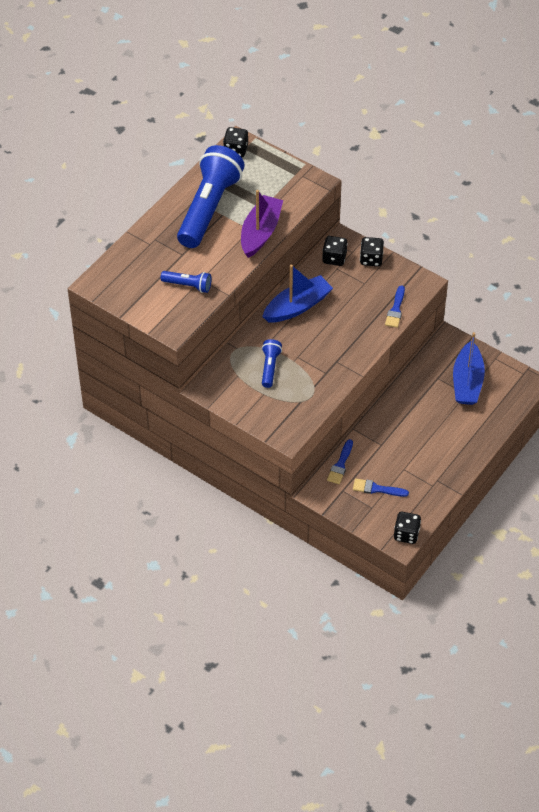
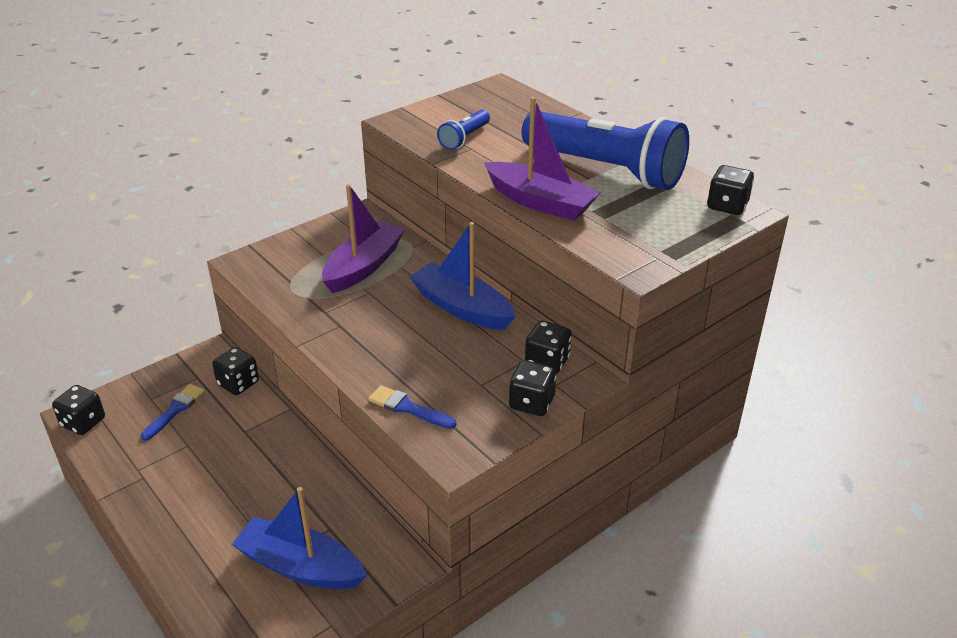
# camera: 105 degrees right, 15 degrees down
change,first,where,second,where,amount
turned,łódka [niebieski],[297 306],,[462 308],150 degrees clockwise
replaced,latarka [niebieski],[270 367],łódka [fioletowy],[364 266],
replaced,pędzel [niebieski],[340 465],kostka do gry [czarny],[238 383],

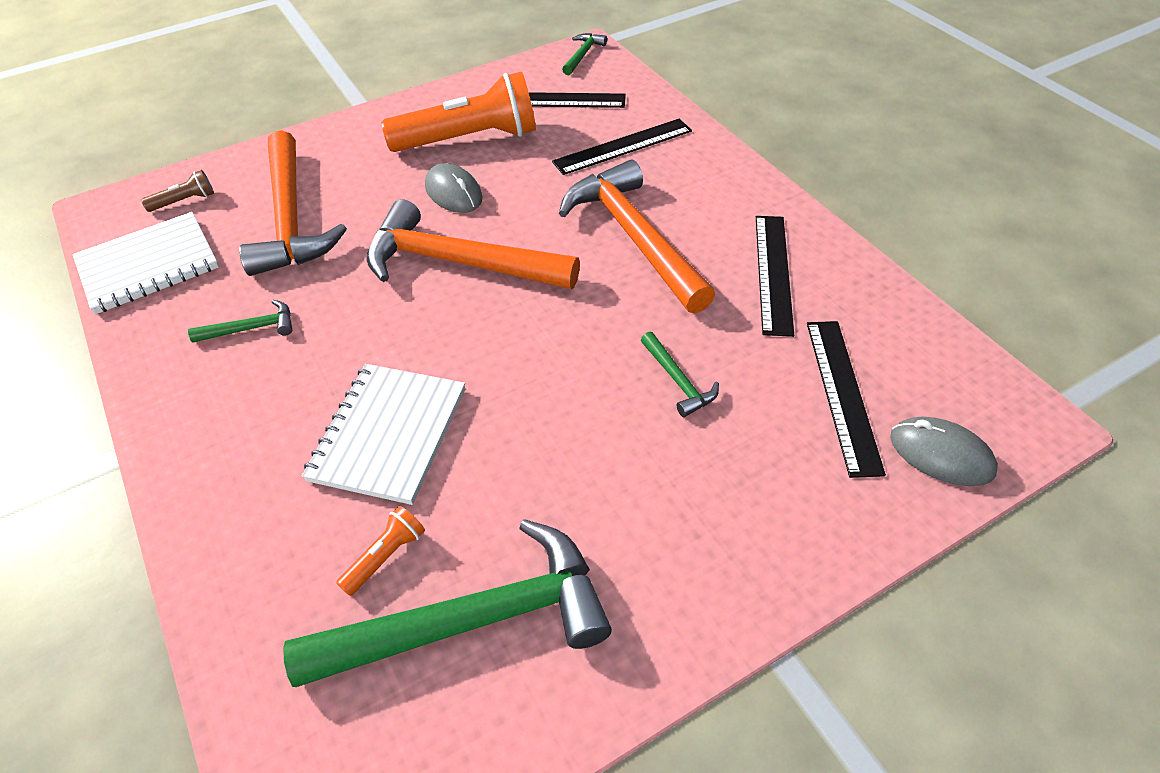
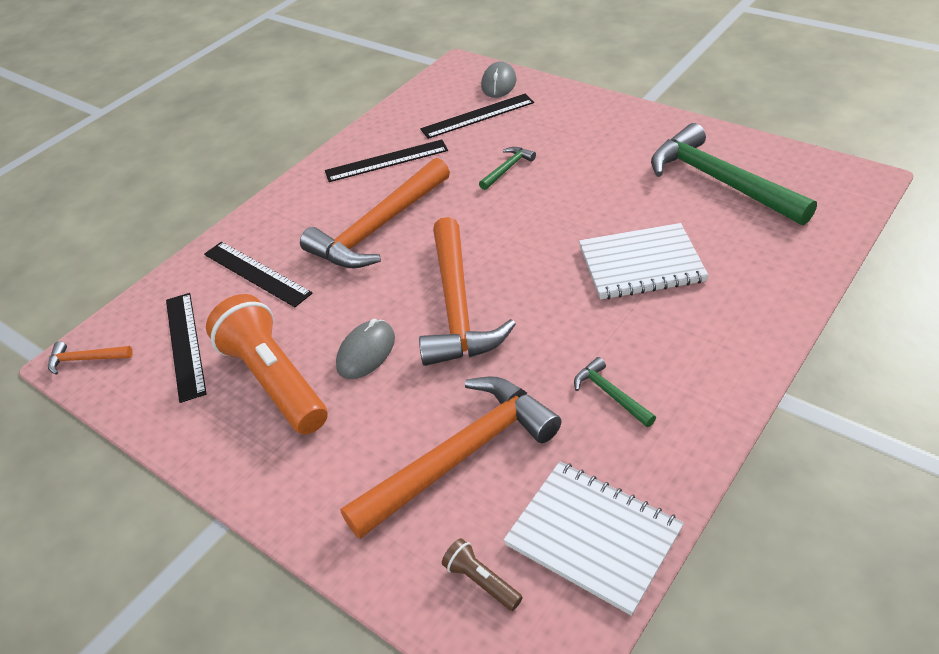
# camera: 110 degrees left, 5 degrees down
change,first,where,second,where,amount
removed,latarka [pomarańczowy],[386 556],,,
recoloured,młotek [zielony],[583 55],młotek [pomarańczowy],[86 359],

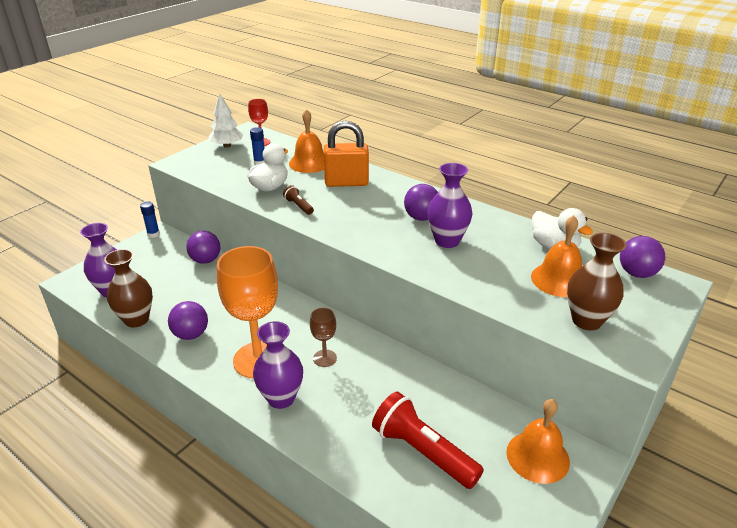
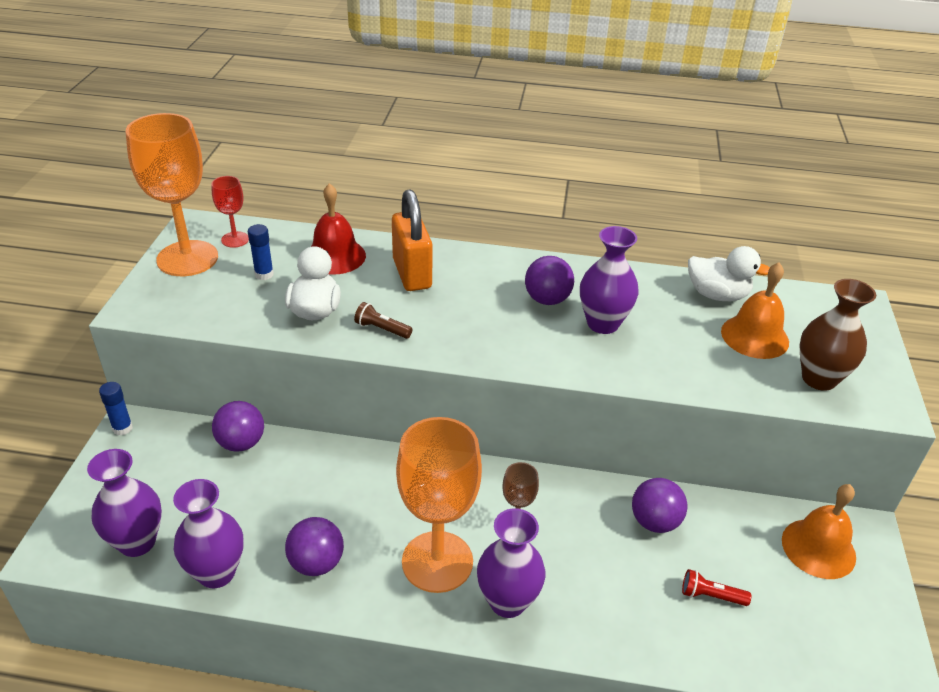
# camera: 30 degrees left, 5 degrees up
change,first,where,second,where,amount
recoloured,wazon [brązowy],[136 319],wazon [fioletowy],[216 573],
replaced,drzewko [biały],[227 146],kielich [pomarańczowy],[187 258],
recoloured,dzwonek [pomarańczowy],[309 163],dzwonek [czerwony],[335 256],
turned,kłódka [pomarańczowy],[346 182],,[412 274],75 degrees counterclockwise
resized,latarka [czerwony],[422 452],,[710 596],x0.46
moved,piłka [fioletowy],[636 273],,[654 522],

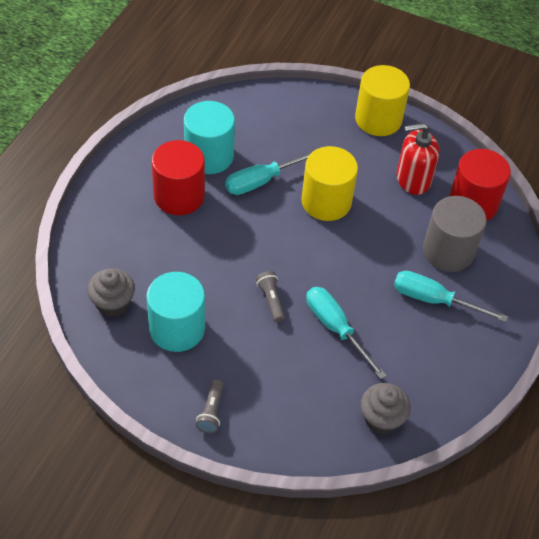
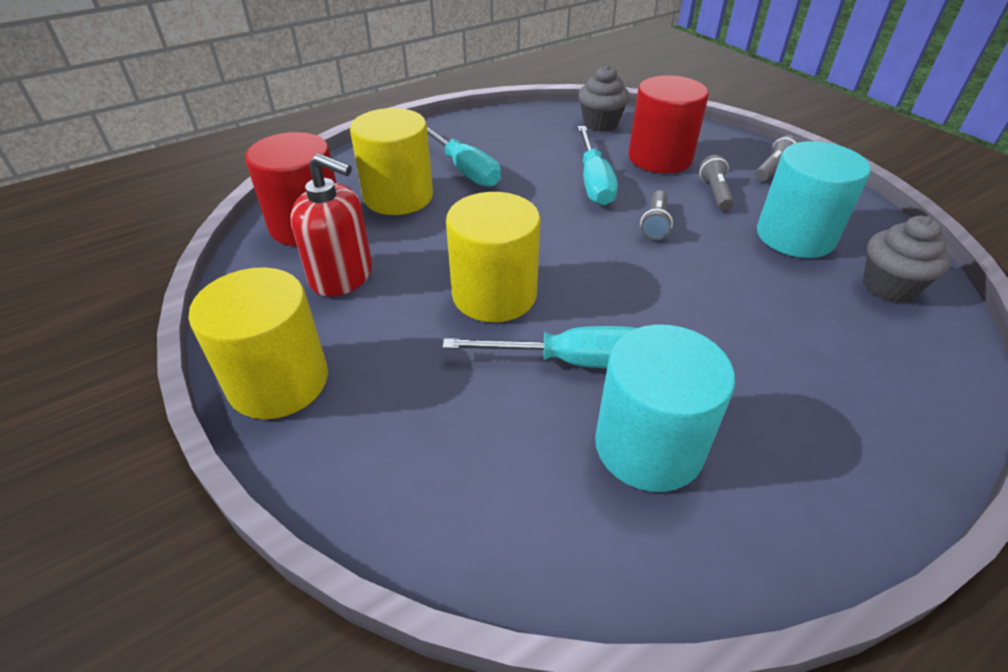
# camera: 145 degrees left, 10 degrees down
change,first,where,second,where,amount
moved,walec [czerwony],[179 196],,[660 158],
recoloured,walec [szary],[448 251],walec [żółty],[398 197],
added,,,latarka [szary],[715 193],

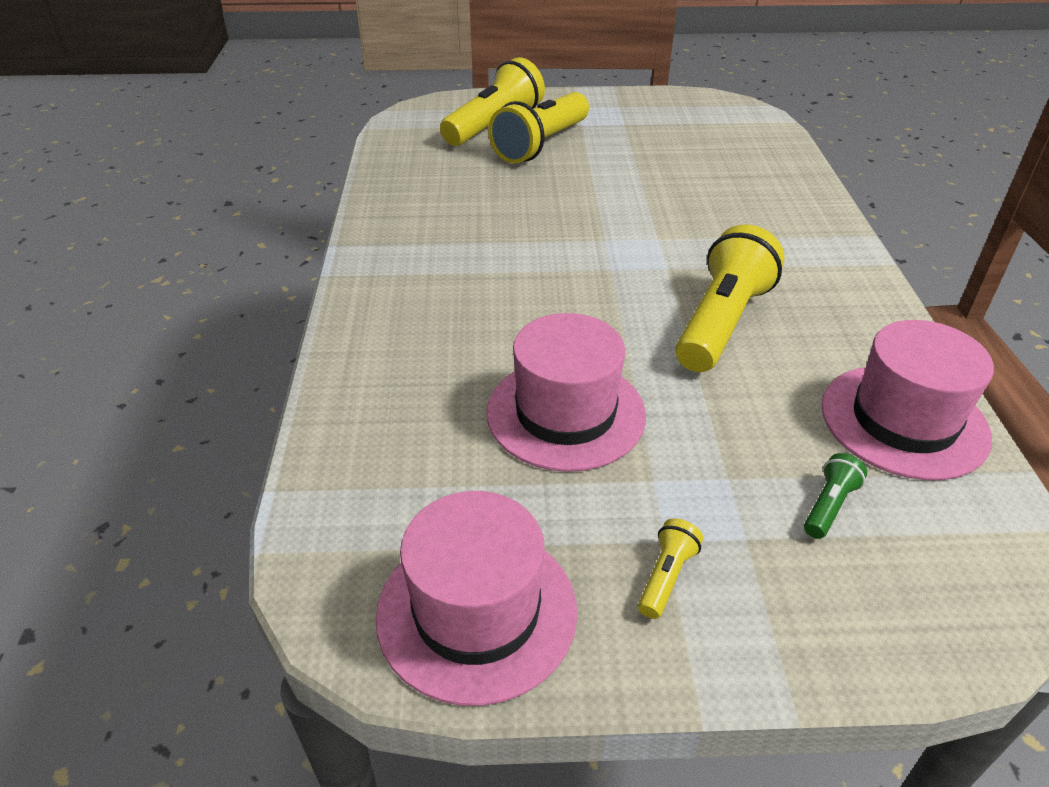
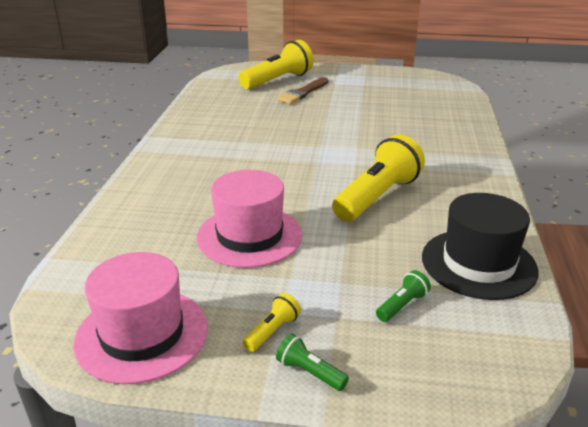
# camera: 10 degrees right, 10 degrees down
change,first,where,second,where,amount
replaced,latarka [żółty],[541 145],pędzel [brązowy],[303 93],
recoloured,kapelusz [różowy],[903 421],kapelusz [czarny],[478 263],
added,,,latarka [zielony],[310 372],

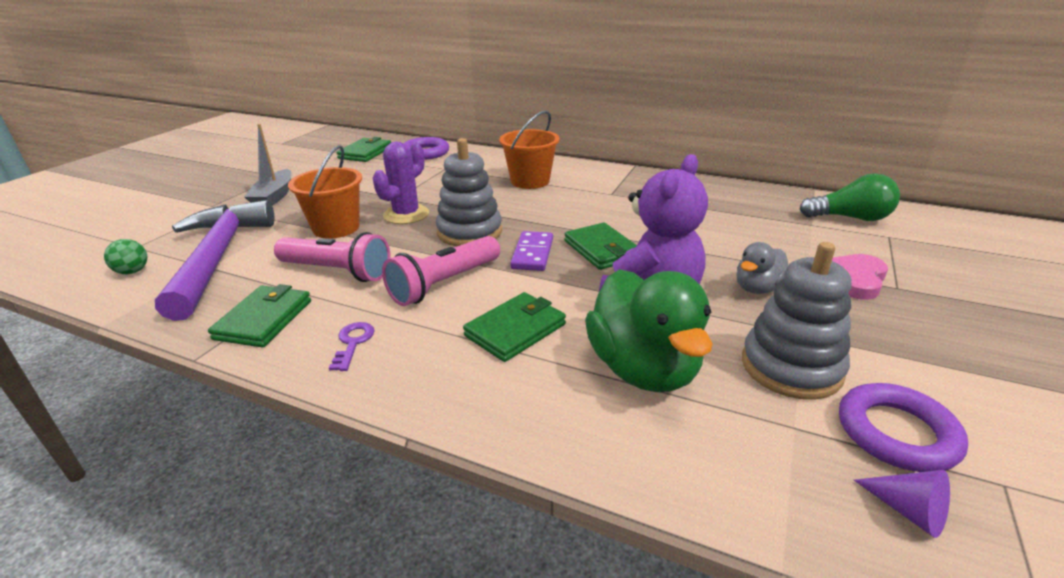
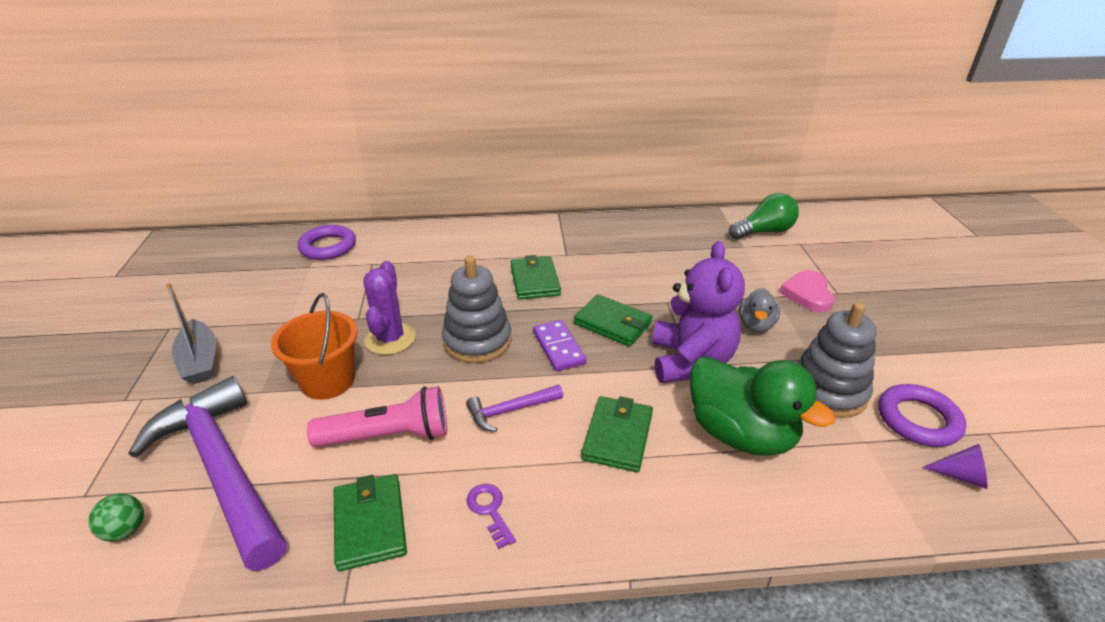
# camera: 30 degrees left, 5 degrees up
change,first,where,second,where,amount
moved,portfel [zielony],[365 153],,[534 281],
replaced,latarka [różowy],[444 284],młotek [fioletowy],[510 410],
removed,wiadro [pomarańczowy],[530 181],,,

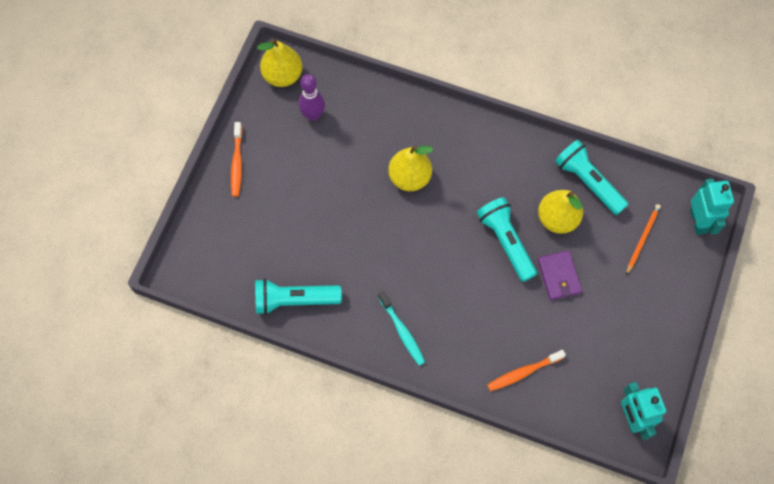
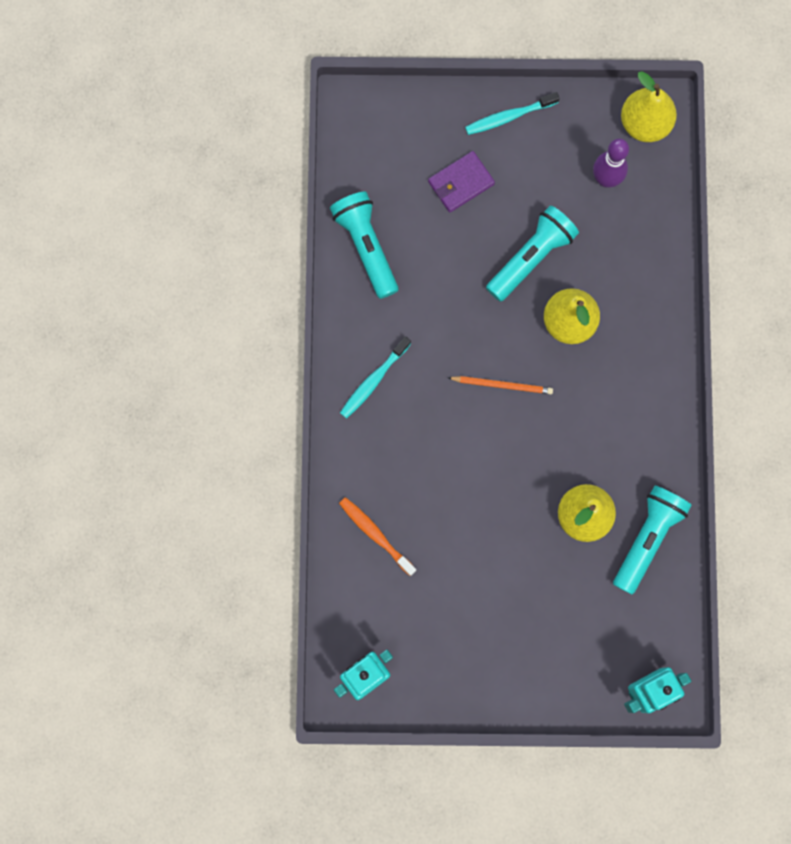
# camera: 70 degrees right, 10 degrees up
change,first,where,second,where,amount
recoloured,szczoteczka do zębów [pomarańczowy],[237 163],szczoteczka do zębów [turkusowy],[509 117],
moved,latarka [turkusowy],[506 242],,[531 258],
moved,portfel [fioletowy],[559 276],,[460 183],
moved,ołówek [pomarańczowy],[642 238],,[502 385],

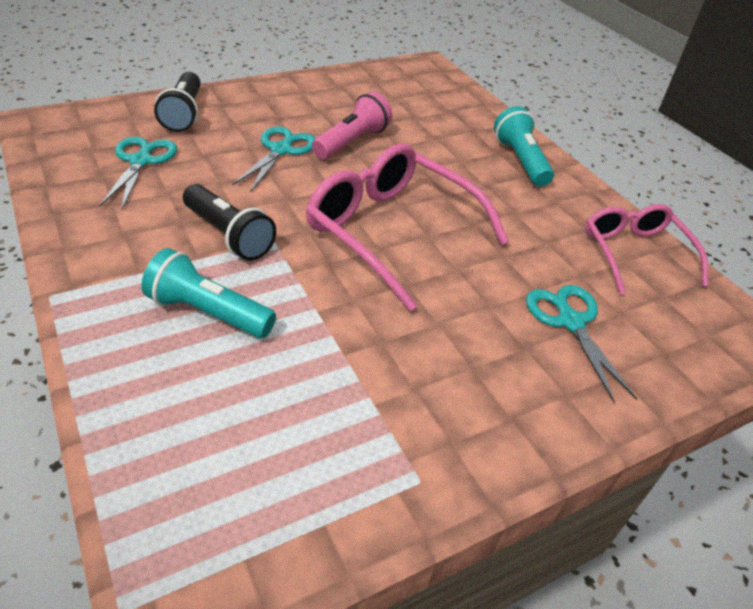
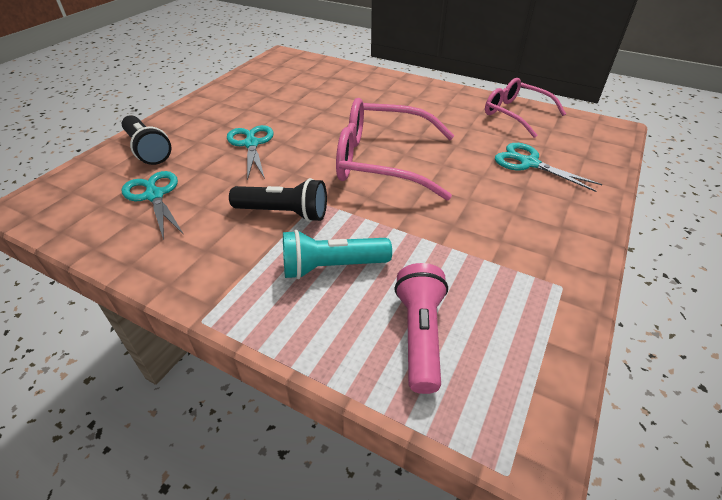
# camera: 30 degrees left, 0 degrees up
change,first,where,second,where,amount
moved,latarka [różowy],[352 142],,[420 335],
removed,latarka [turkusowy],[520 161],,,

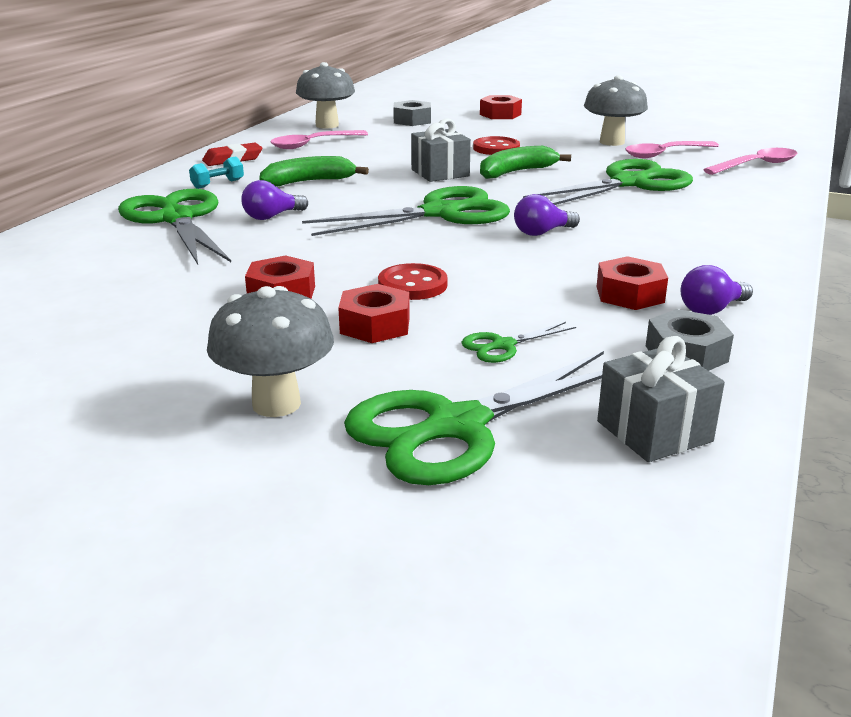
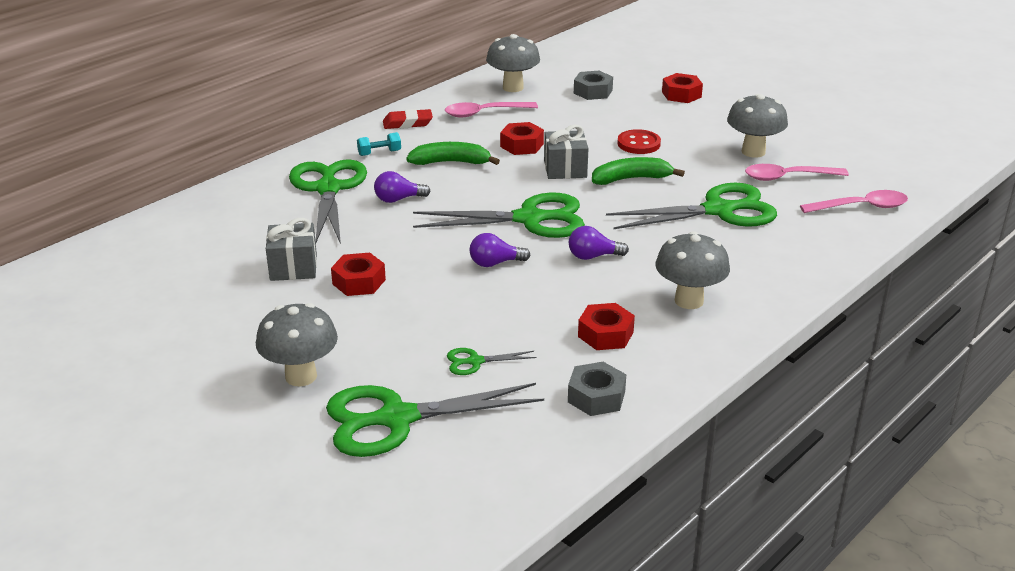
# camera: 20 degrees right, 5 degrees up
change,first,where,second,where,amount
moved,nakrętka [czerwony],[375 325],,[522 145],
removed,guzik [czerwony],[412 285],,,
moved,prezent [szary],[654 431],,[293 267],
moved,żarówka [fioletowy],[711 309],,[495 263],
added,,,grzyb [szary],[689 301],

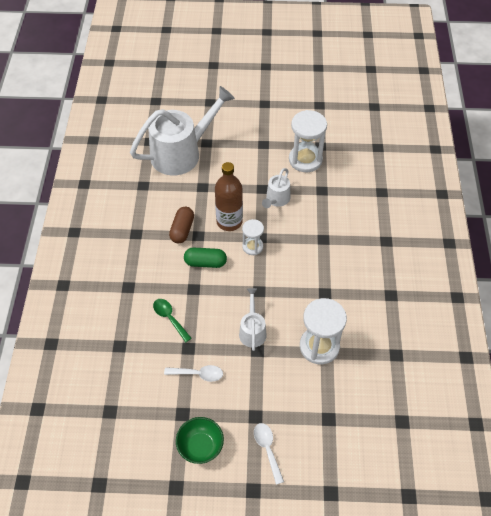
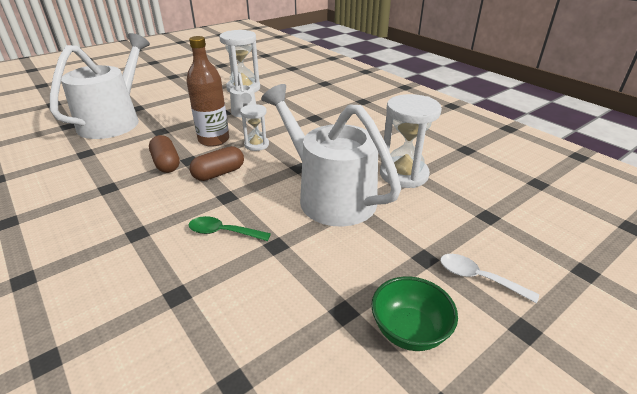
# camera: 40 degrees left, 20 degrees down
change,first,where,second,where,amount
removed,łyżka [biały],[198 374],,,
recoloured,kapsułka [zielony],[205 262],kapsułka [brązowy],[219 173],
resized,konewka [biały],[252 330],,[329 195],x2.10

